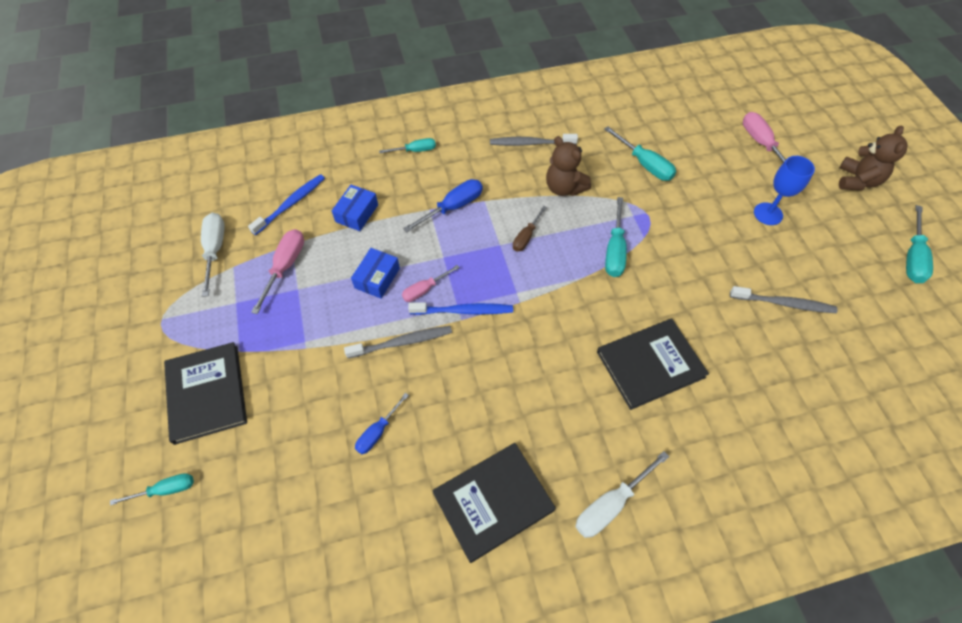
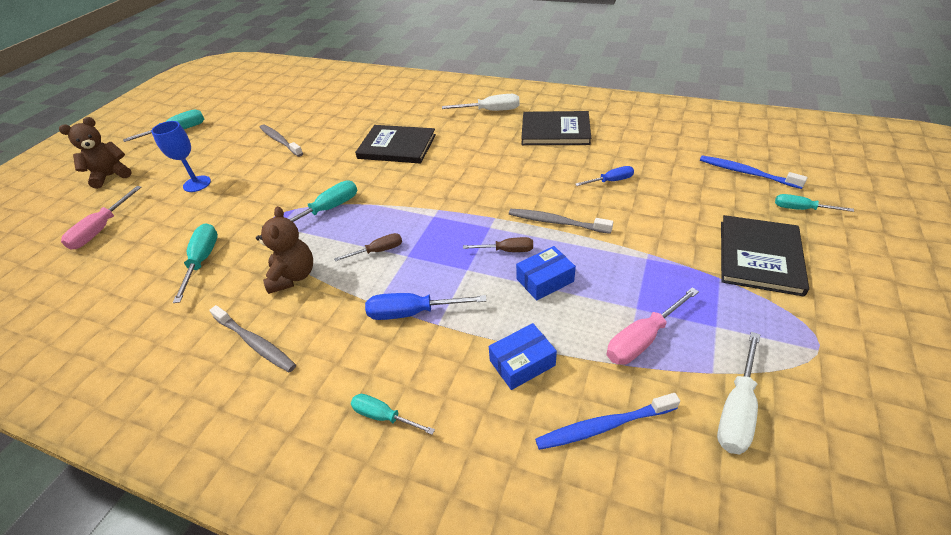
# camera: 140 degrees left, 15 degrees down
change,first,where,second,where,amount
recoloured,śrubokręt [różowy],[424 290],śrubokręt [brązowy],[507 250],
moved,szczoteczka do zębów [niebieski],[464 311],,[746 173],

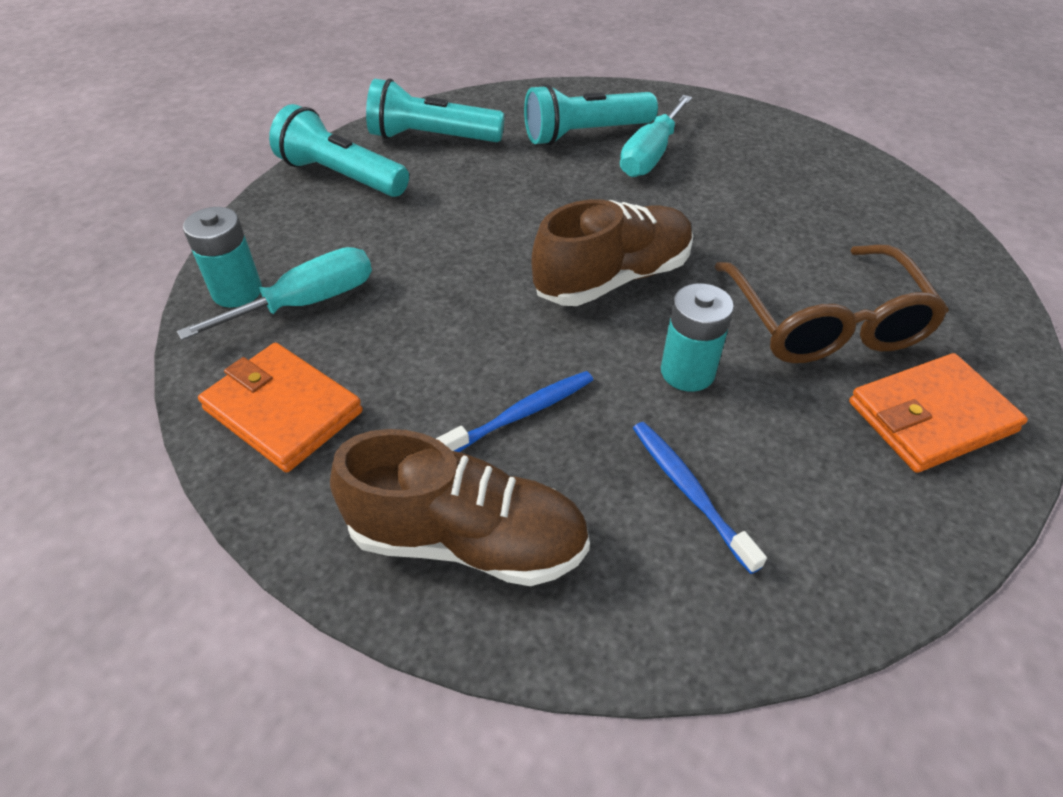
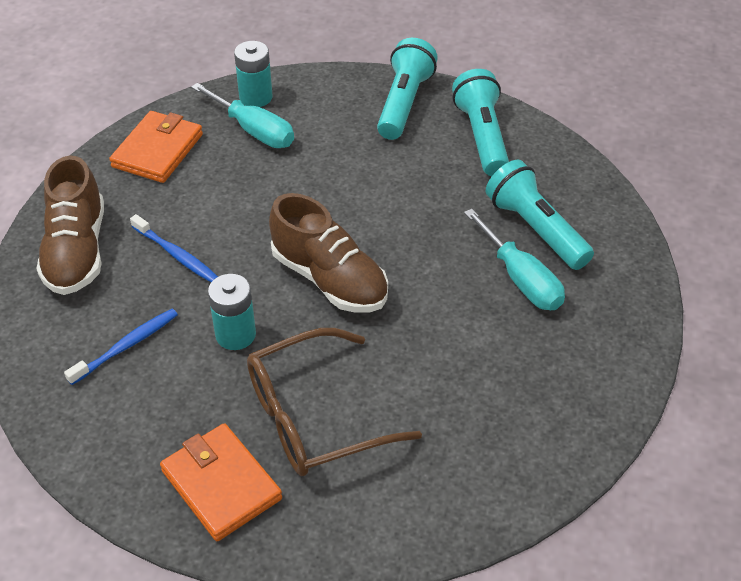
# camera: 75 degrees right, 0 degrees up
change,first,where,second,where,amount
turned,śrubokręt [turkusowy],[650 155],,[521 279],135 degrees counterclockwise

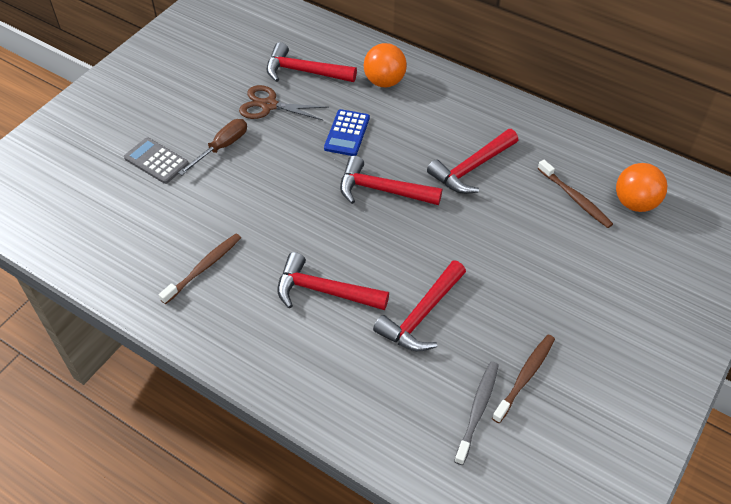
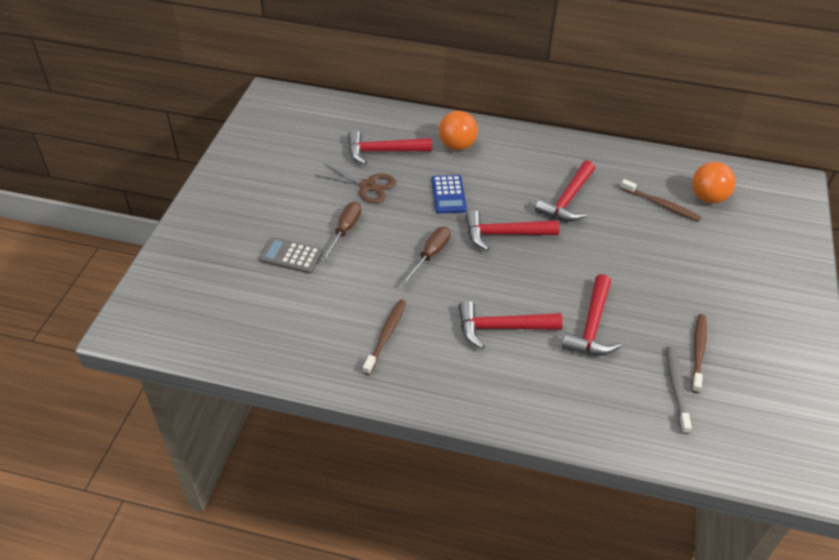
# camera: 20 degrees left, 5 degrees down
change,first,where,second,where,amount
turned,nożyczki [brązowy],[269 105],,[367 186],150 degrees counterclockwise
added,,,śrubokręt [brązowy],[430 255],

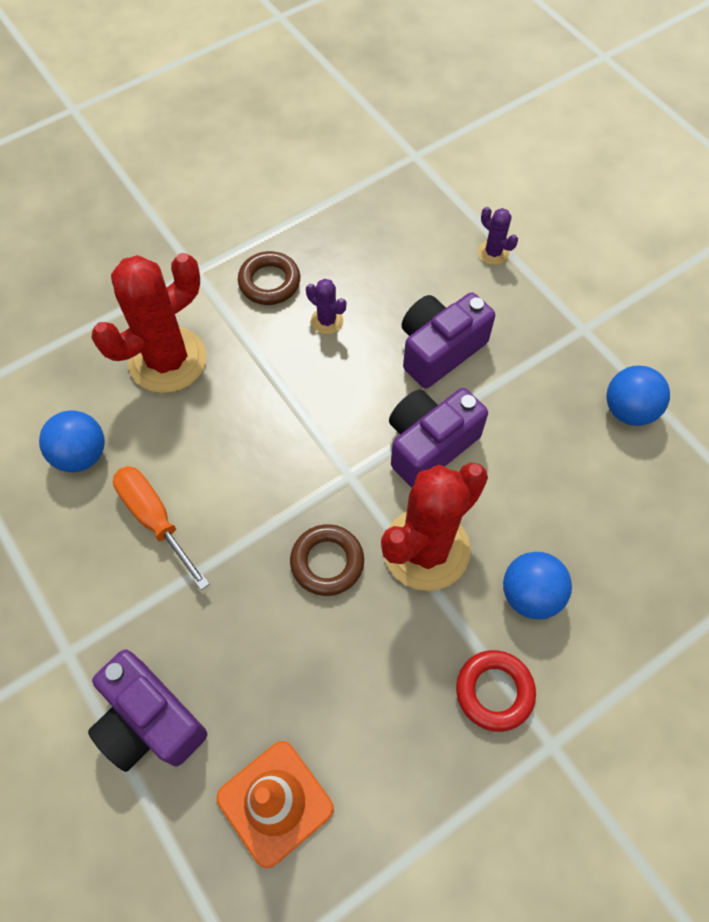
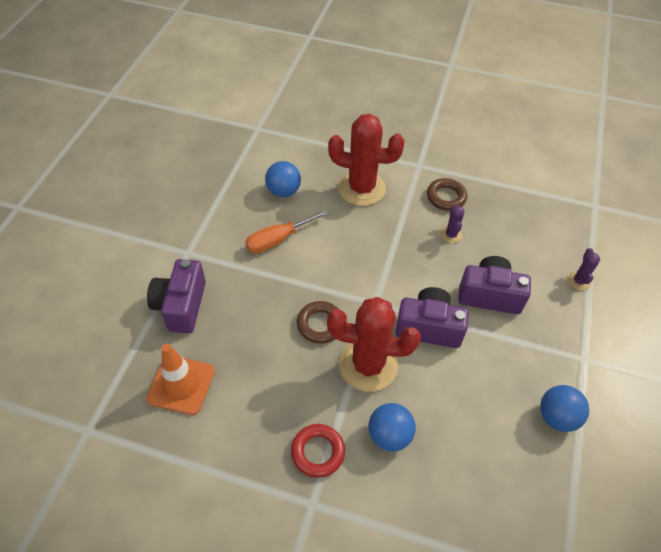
# camera: 50 degrees right, 10 degrees down
change,first,where,second,where,amount
turned,śrubokręt [pomarańczowy],[155 519],,[278 240],135 degrees counterclockwise

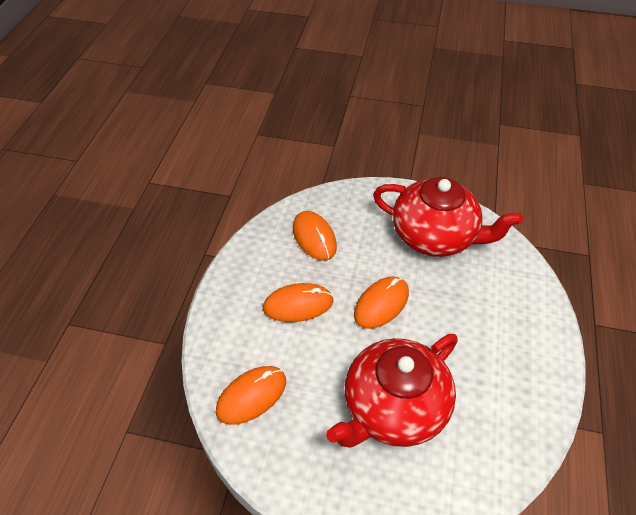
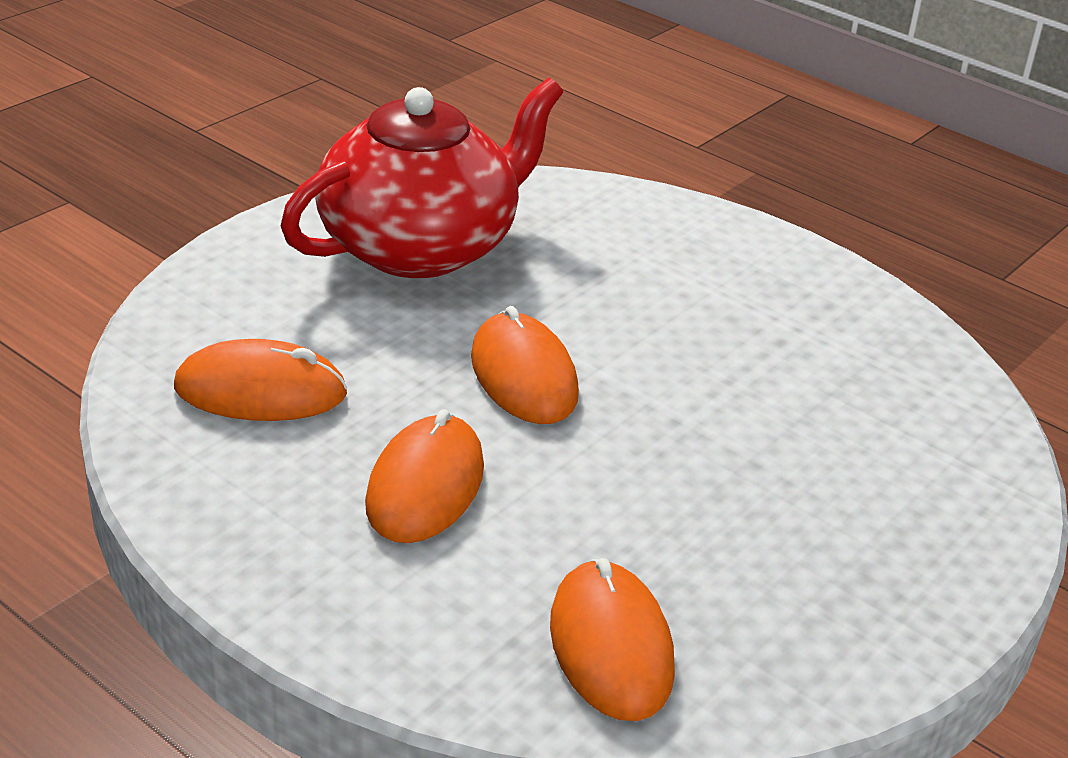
# camera: 65 degrees left, 15 degrees down
change,first,where,second,where,amount
removed,imbryk [czerwony],[393 408],,,

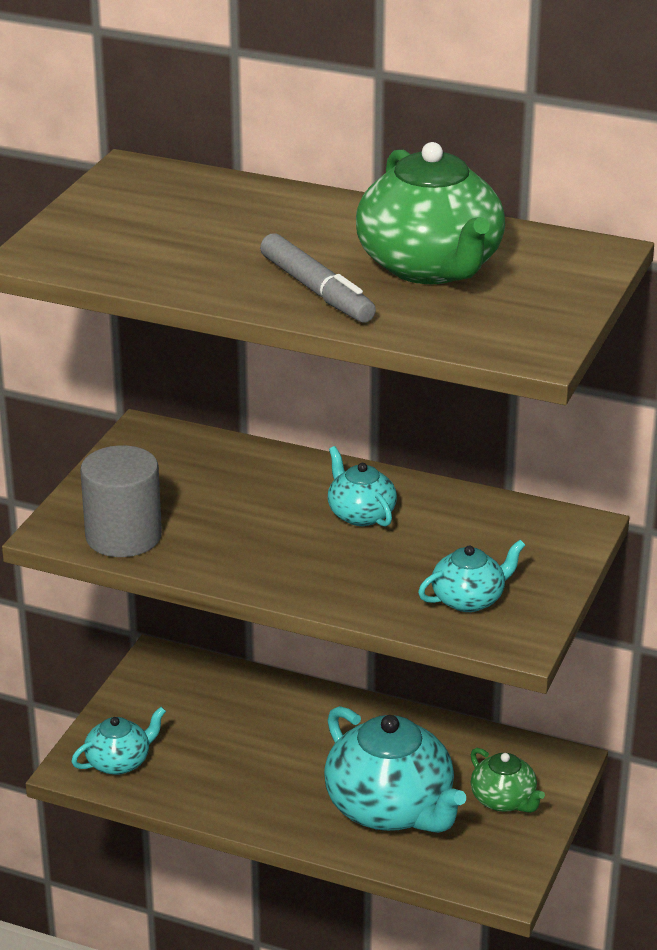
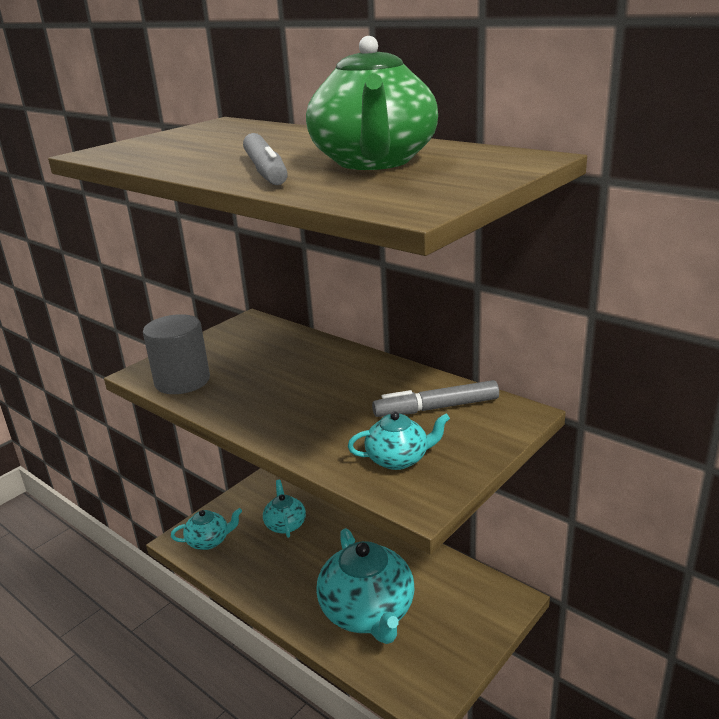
# camera: 20 degrees right, 5 degrees down
change,first,where,second,where,amount
moved,imbryk [turkusowy],[360 514],,[285 524],
removed,imbryk [zielony],[504 800],,,
added,,,flamaster [szary],[436 408],

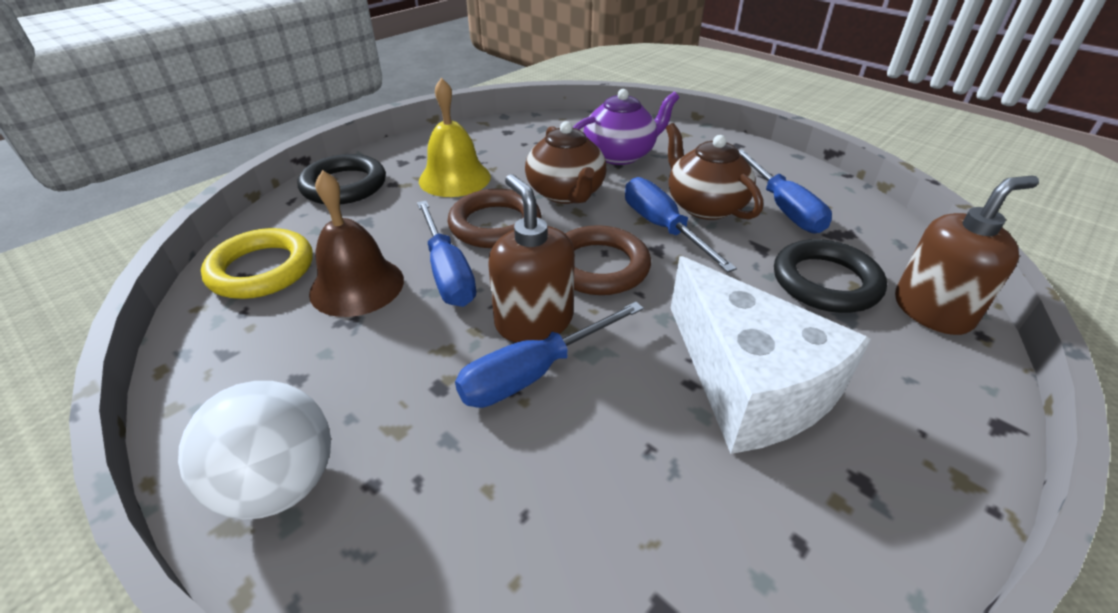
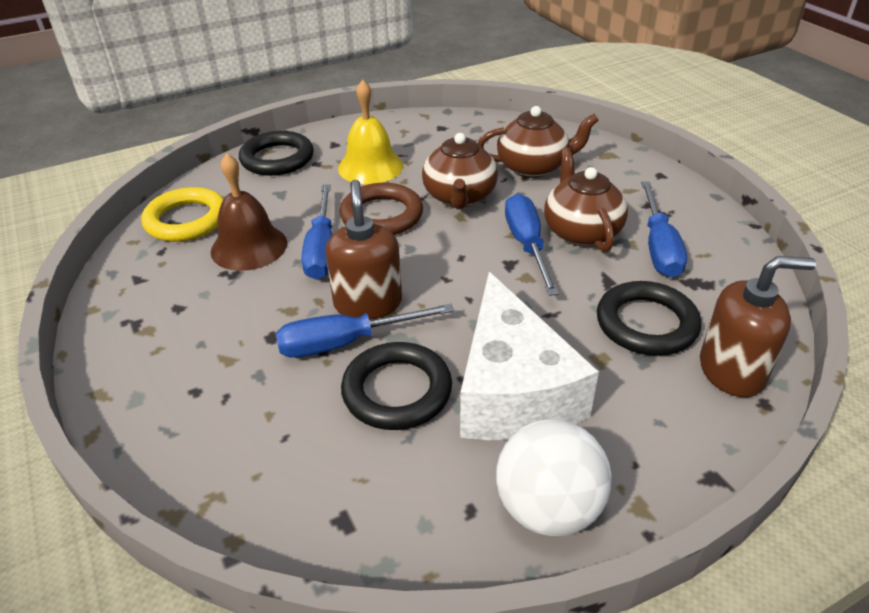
# camera: 20 degrees right, 0 degrees up
change,first,where,second,where,amount
moved,piłka [biały],[280 484],,[548 508],
removed,pierścień [brązowy],[599 266],,,
recoloured,imbryk [fioletowy],[620 155],imbryk [brązowy],[533 167],
added,,,pierścień [czarny],[397 391],

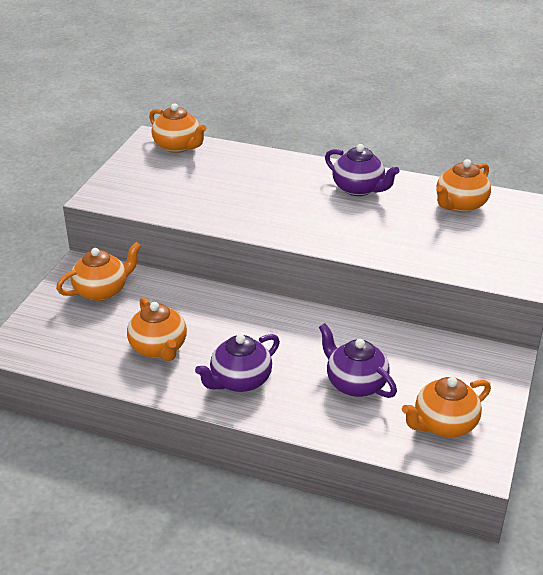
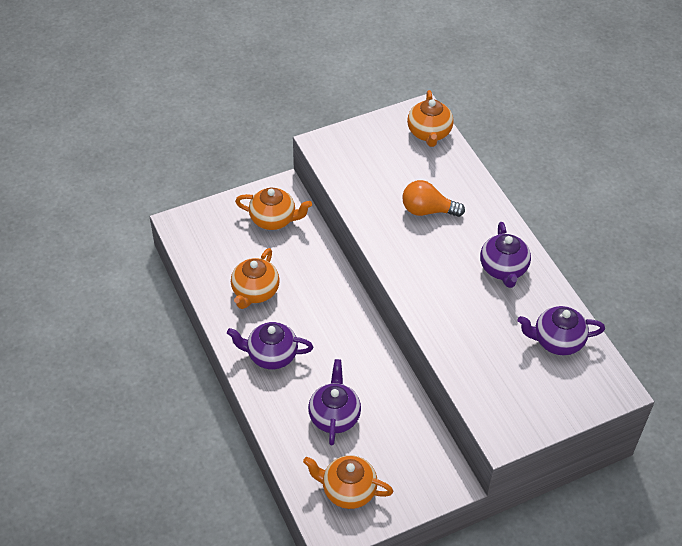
# camera: 45 degrees right, 15 degrees up
change,first,where,second,where,amount
recoloured,imbryk [pomarańczowy],[460 205],imbryk [fioletowy],[557 341],
added,,,żarówka [pomarańczowy],[427 210],

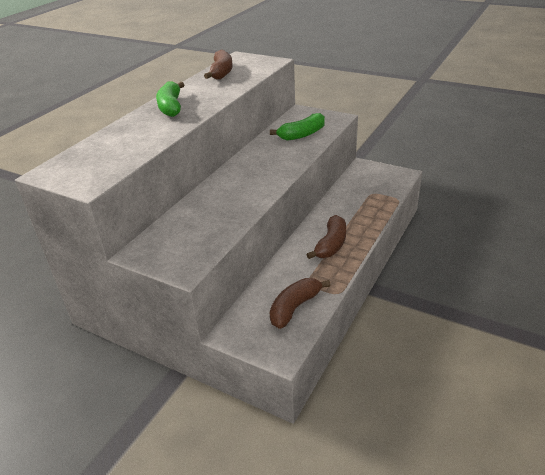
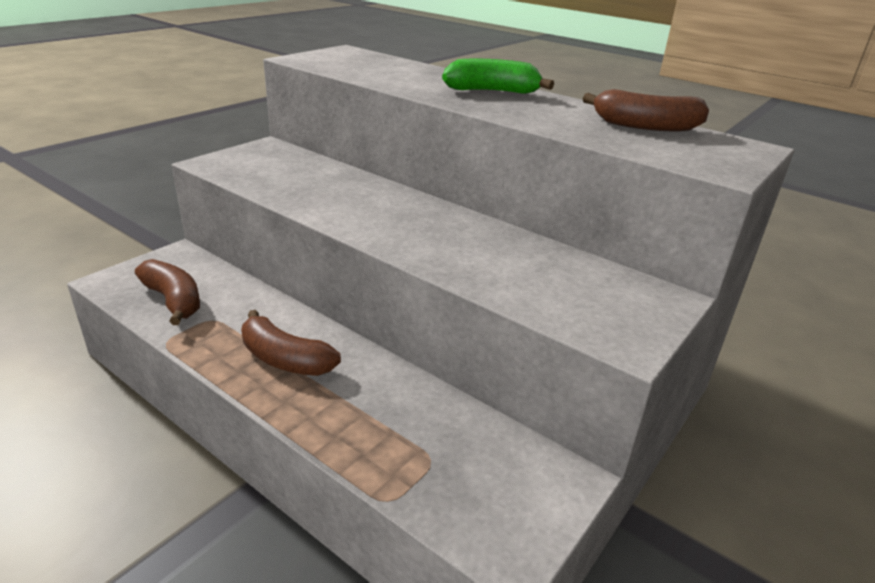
# camera: 95 degrees right, 5 degrees down
change,first,where,second,where,amount
removed,banan [zielony],[302 134],,,

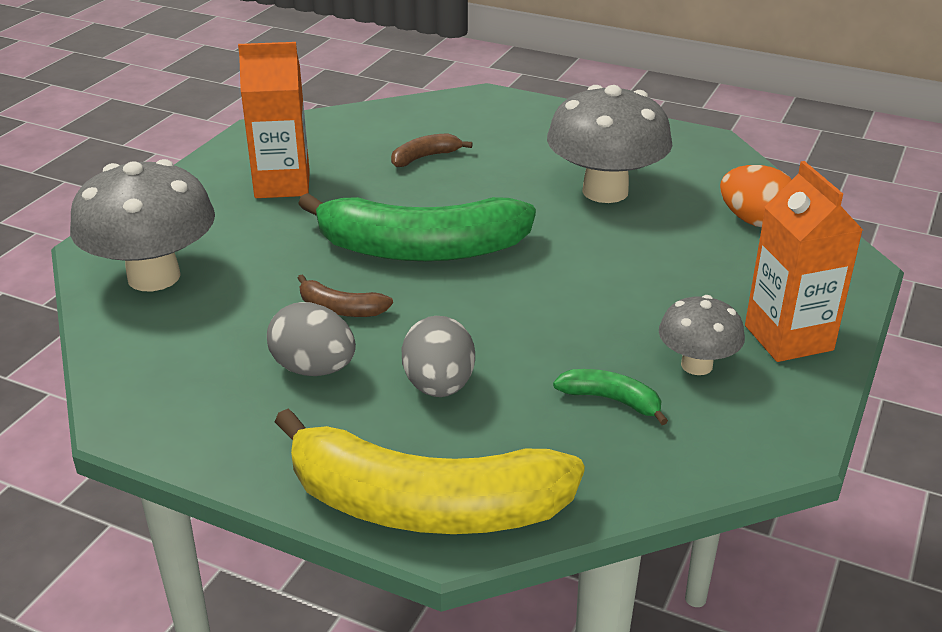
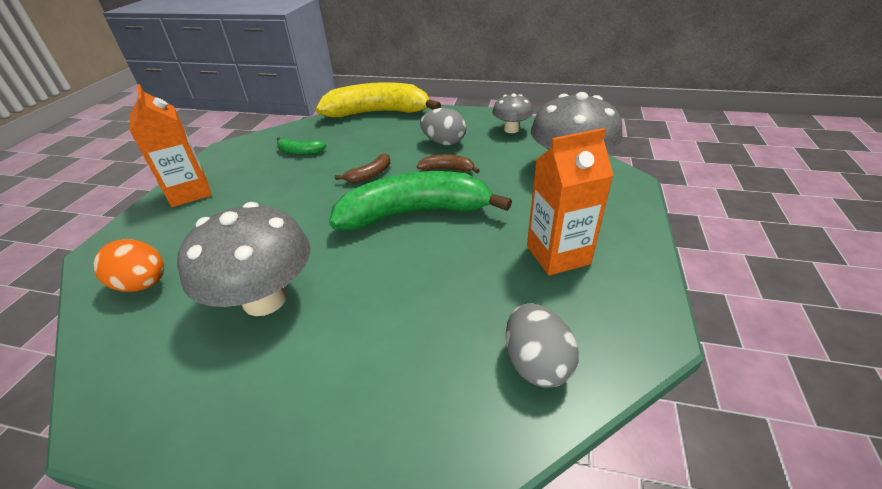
# camera: 170 degrees right, 5 degrees up
change,first,where,second,where,amount
moved,banan [brązowy],[425 157],,[370 175],
moved,jajko [szary],[439 386],,[536 363],
moved,grzyb [szary],[696 365],,[511 129],

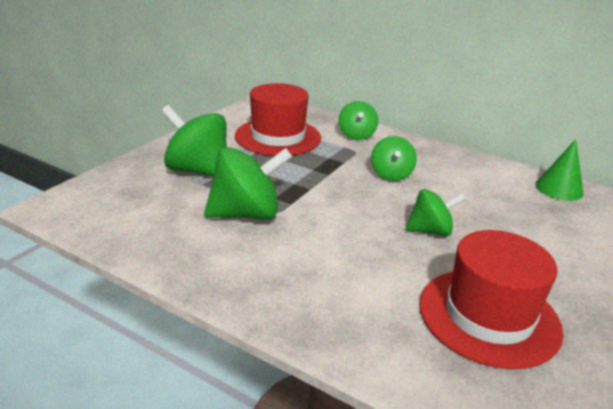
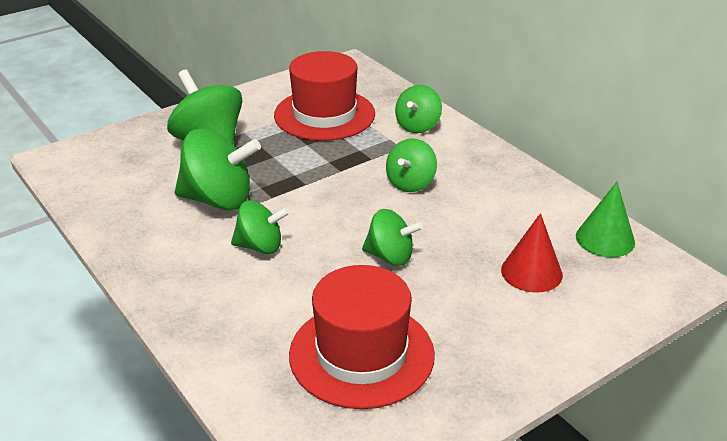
# camera: 25 degrees right, 5 degrees up
change,first,where,second,where,amount
added,,,bączek [zielony],[260 246],
added,,,stożek [czerwony],[531 272],

